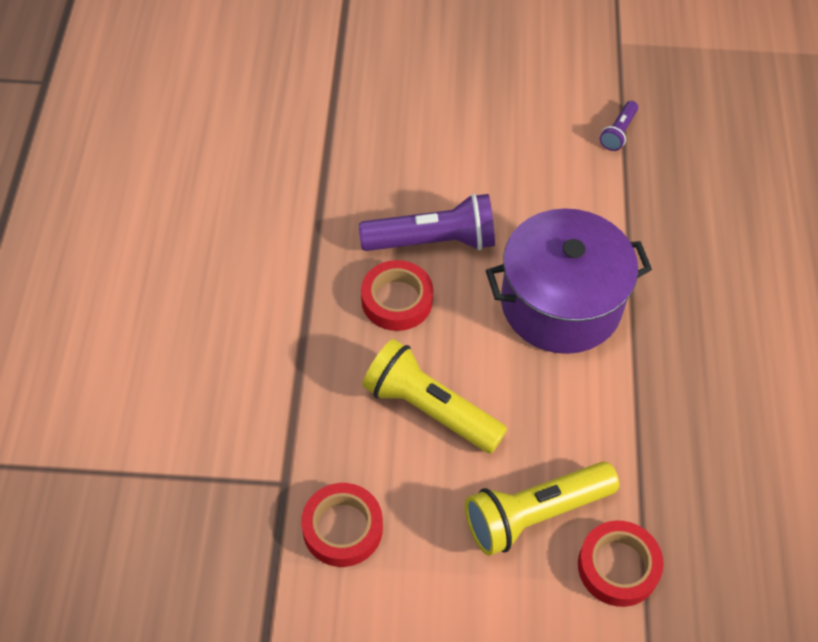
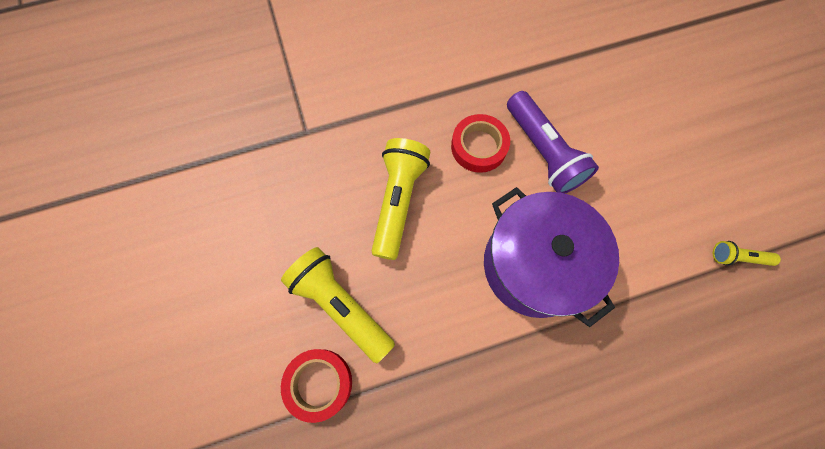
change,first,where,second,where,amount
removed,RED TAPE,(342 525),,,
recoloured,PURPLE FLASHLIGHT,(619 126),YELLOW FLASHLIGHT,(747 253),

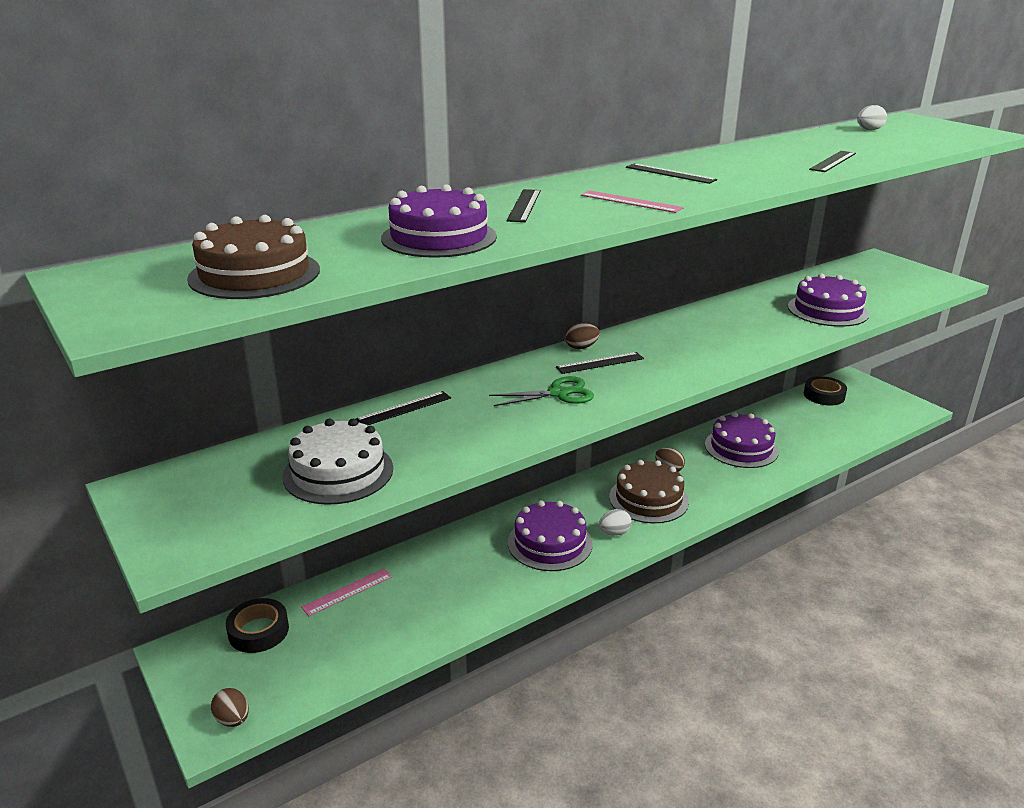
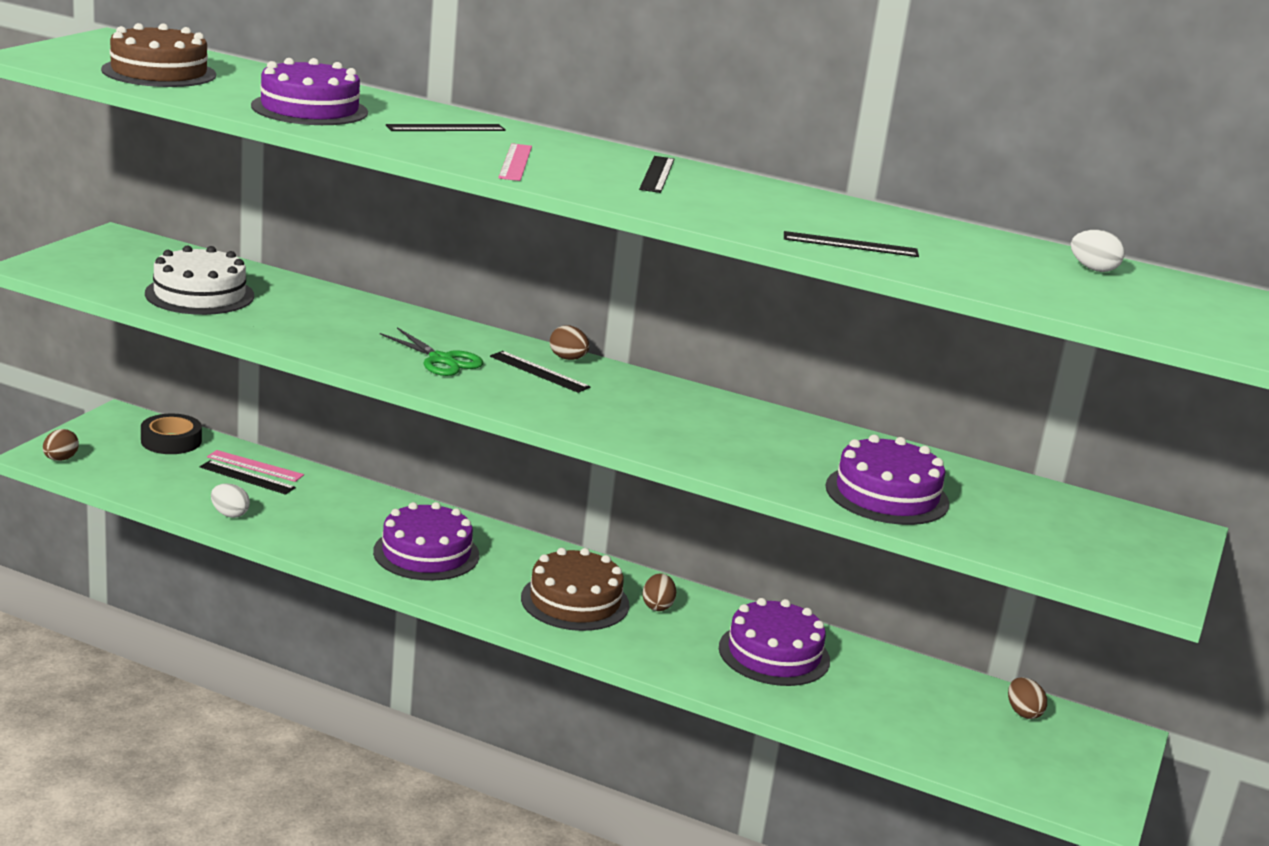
change,first,where,second,where,amount
moved,BLACK RULER,(403 408),,(248 477),
moved,WHITE EGG,(615 522),,(230 500),
replaced,BLACK TAPE,(825 390),BROWN EGG,(1027 698),

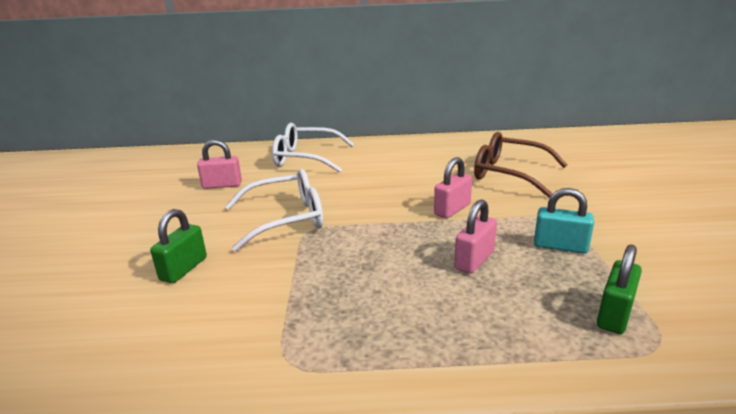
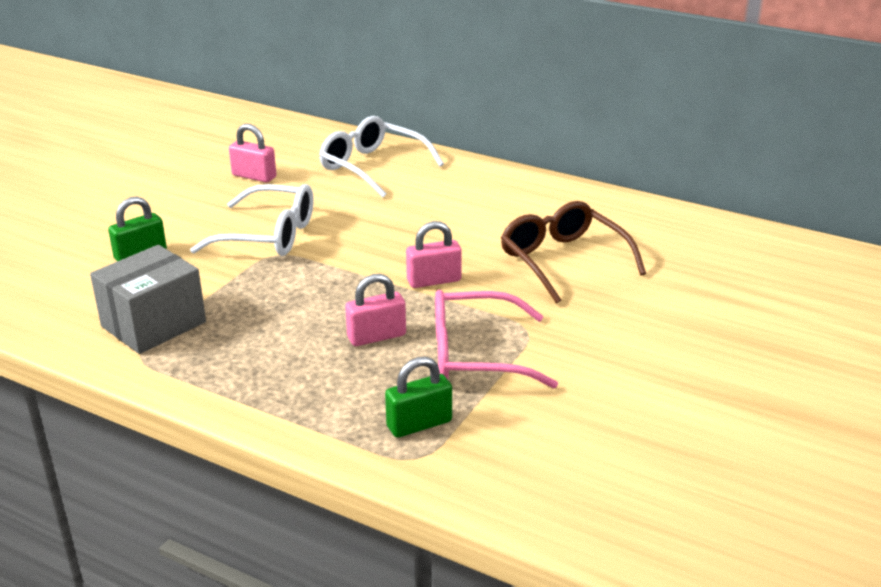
change,first,where,second,where,amount
added,,,GREY BOX,(148 299),
replaced,TURQUOISE PADLOCK,(564 221),PINK GLASSES,(496 339),

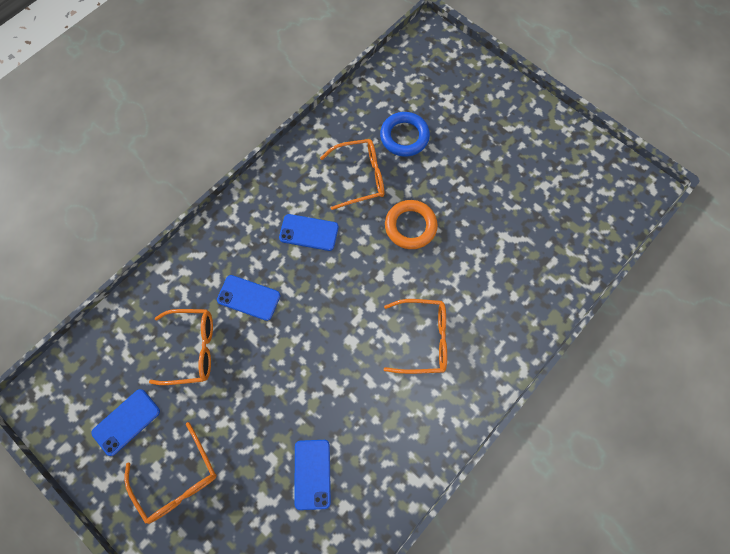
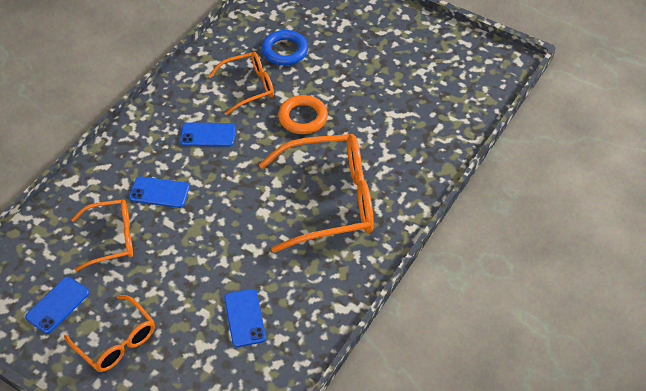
change,first,where,second,where,amount
resized,ORANGE GLASSES,(415 336),,(316 193),x1.77

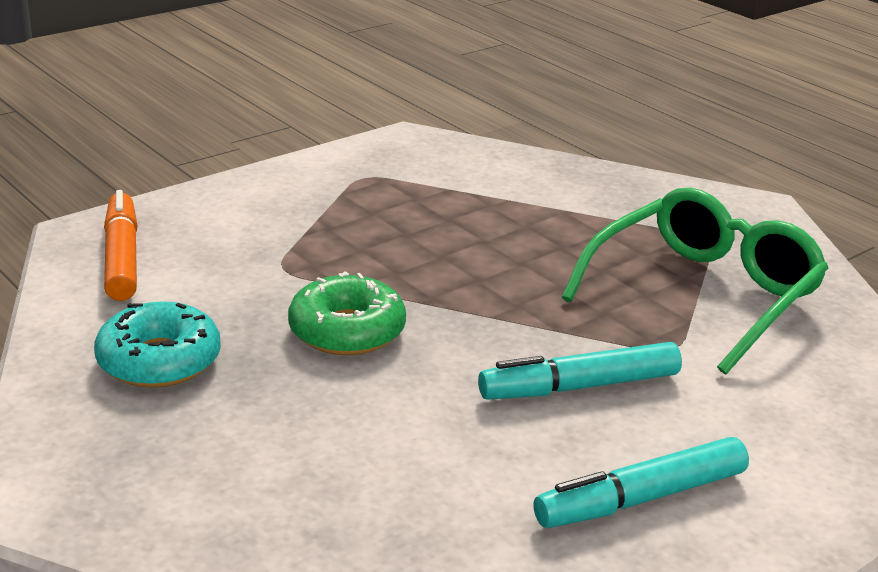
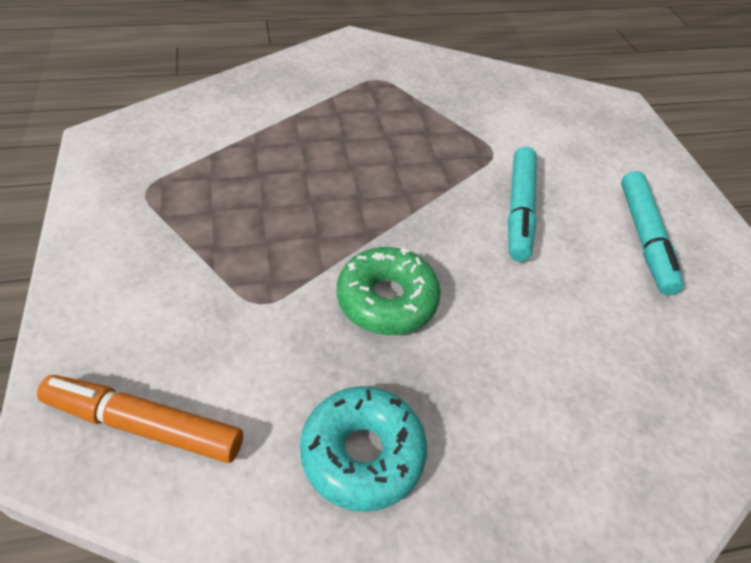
change,first,where,second,where,amount
removed,GREEN GLASSES,(694 281),,,

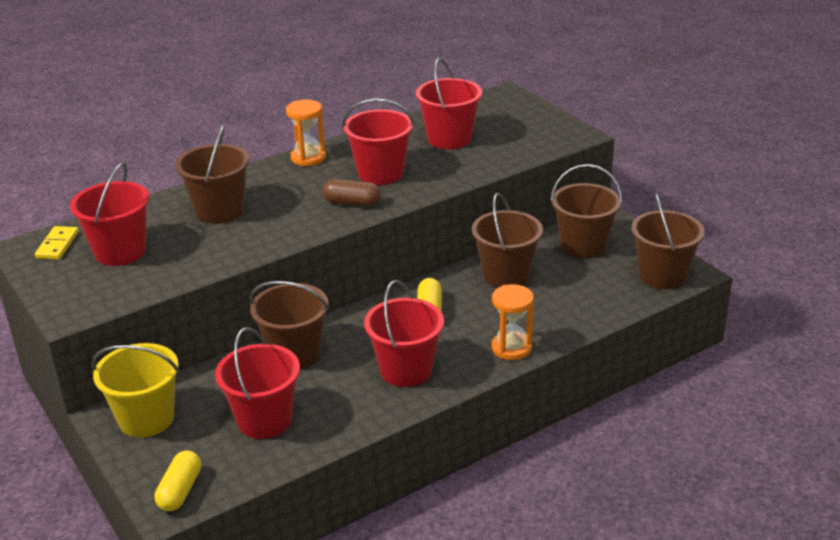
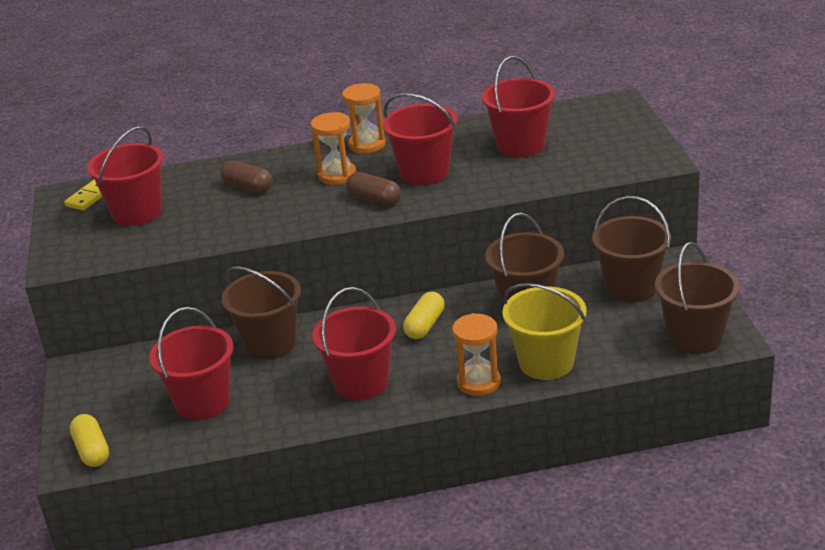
change,first,where,second,where,amount
added,,,ORANGE HOURGLASS,(334 148),
moved,YELLOW BUCKET,(135 390),,(544 331),
replaced,BROWN BUCKET,(212 174),BROWN CAPSULE,(247 177),
turned,YELLOW CAPSULE,(178 481),,(89 440),60 degrees counterclockwise

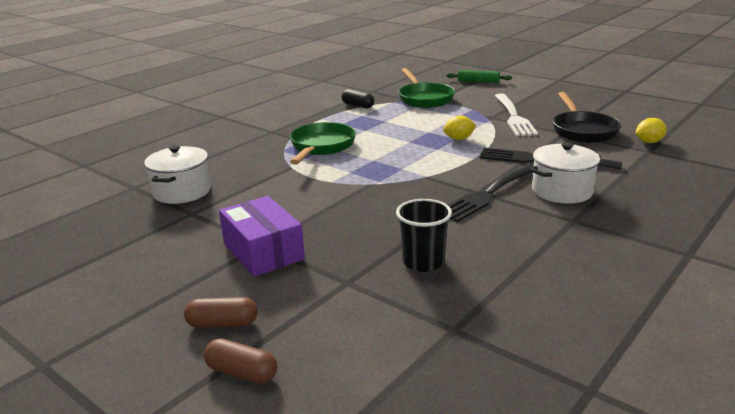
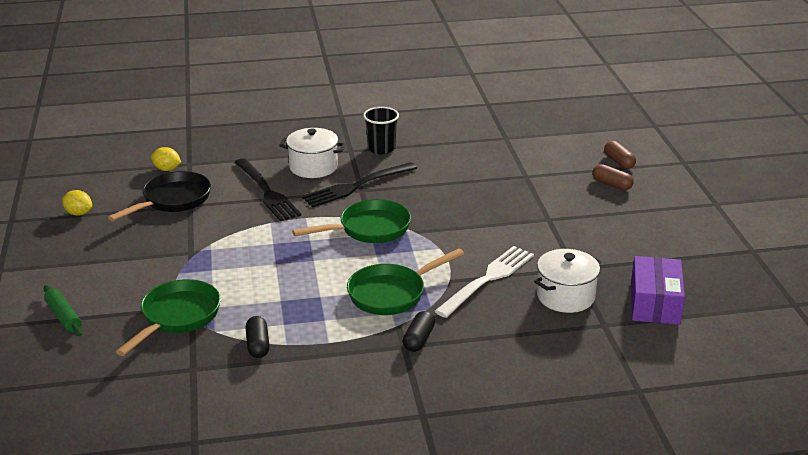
change,first,where,second,where,amount
added,,,GREEN PAN,(351 221),
added,,,BLACK CAPSULE,(419 331),
moved,PURPLE BOX,(262 236),,(658 290),
moved,BLACK CUP,(424 235),,(381 130),
moved,YELLOW LEMON,(459 127),,(77 203),
moved,WHITE FORK,(516 114),,(484 282),
turned,BLACK FORK,(491 192),,(359 184),150 degrees clockwise

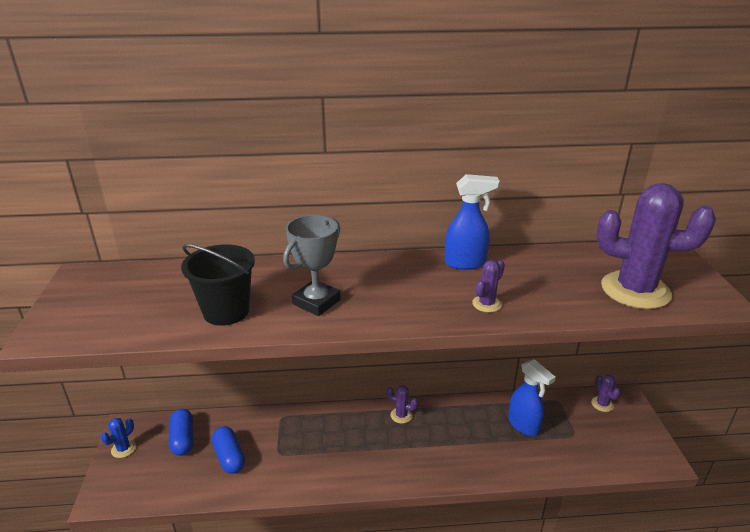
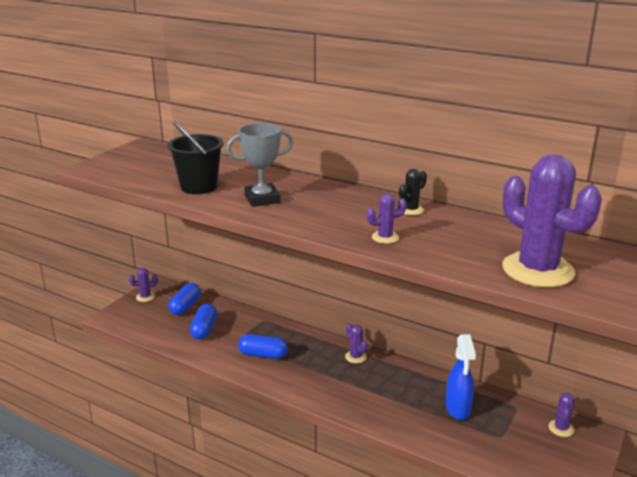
change,first,where,second,where,amount
added,,,BLUE CAPSULE,(263 346),
replaced,BLUE SPRAY BOTTLE,(472 222),BLACK CACTUS,(413 192),
recoloured,BLUE CACTUS,(118 438),PURPLE CACTUS,(143 285),

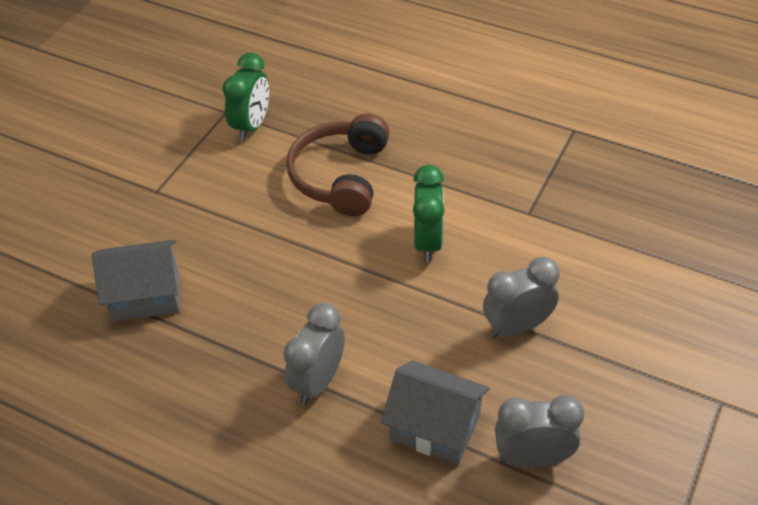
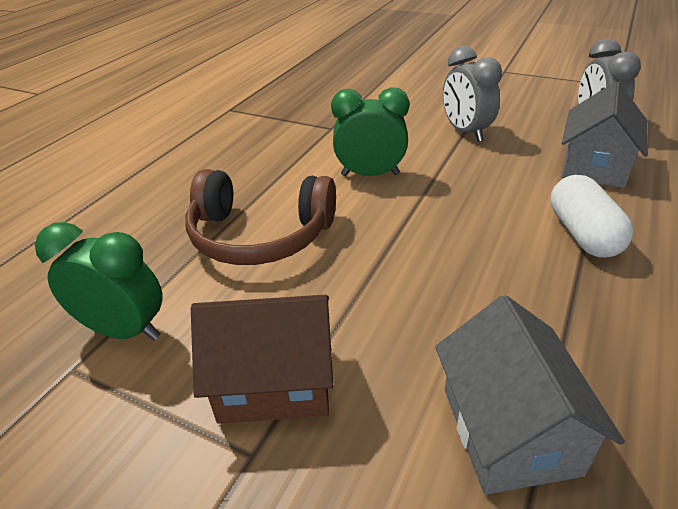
change,first,where,second,where,amount
added,,,BROWN HOUSE,(262 359),
replaced,GREY CLOCK,(314 354),WHITE CAPSULE,(592 216),

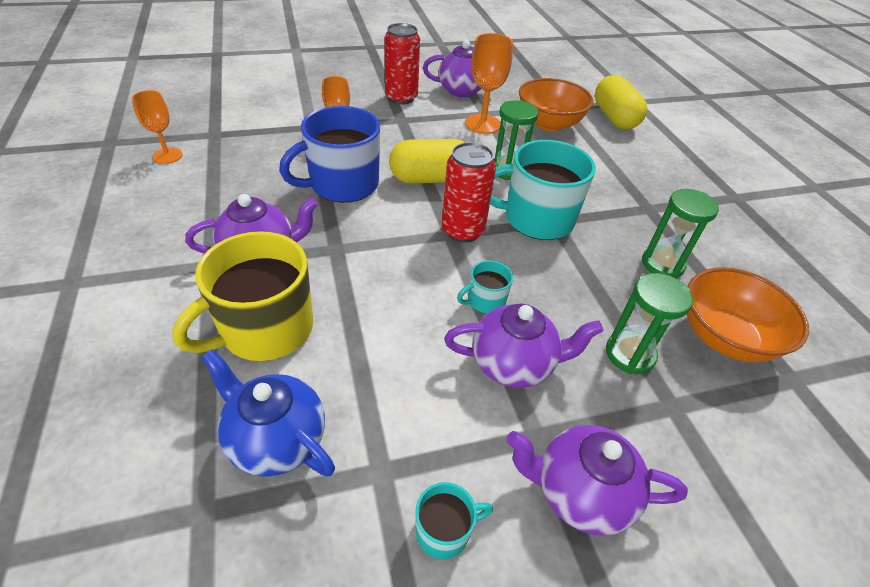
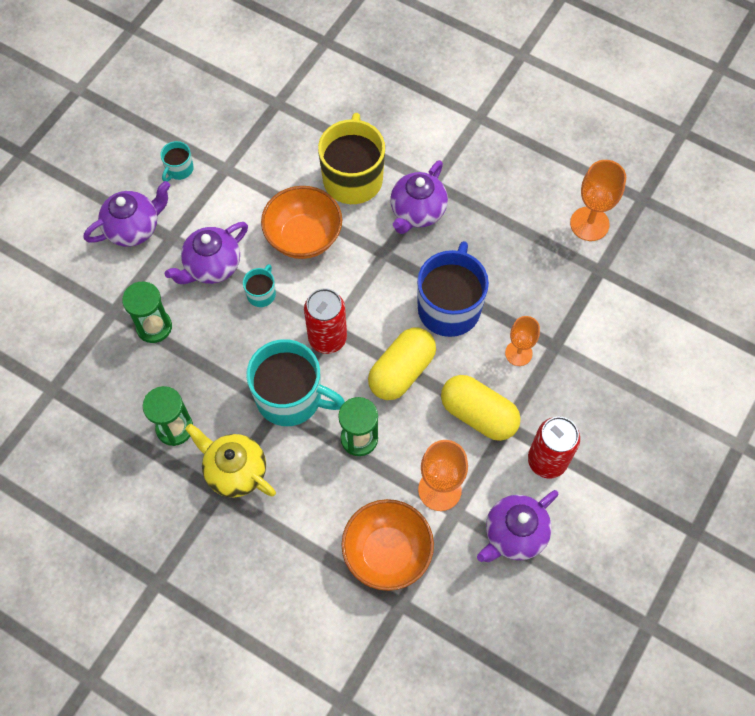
change,first,where,second,where,amount
removed,BLUE TEAPOT,(268 413),,,
added,,,YELLOW TEAPOT,(230 460),
moved,YELLOW CAPSULE,(621 102),,(481 408),
moved,ORANGE BOWL,(748 314),,(301 222),
turned,TURQUOISE MUG,(543 190),,(295 382),60 degrees clockwise
resized,ORANGE GOBLET,(157 127),,(598 200),x1.51

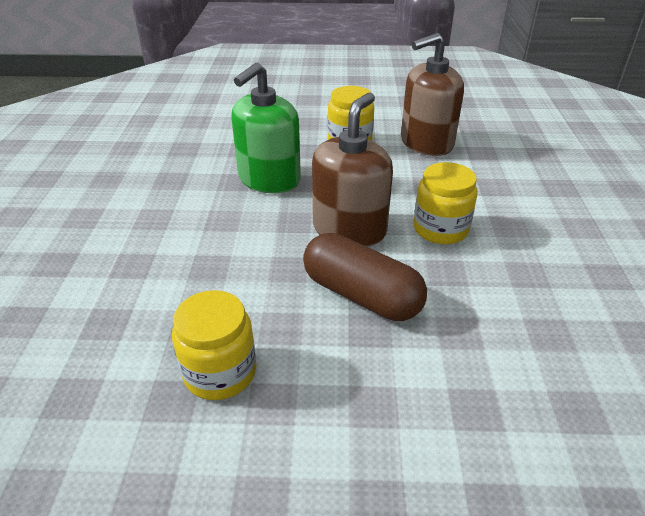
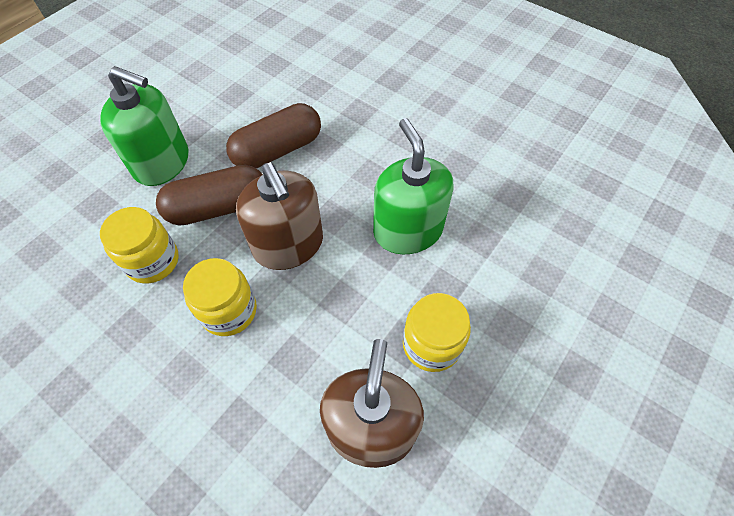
change,first,where,second,where,amount
added,,,GREEN SOAP DISPENSER,(144 126),
added,,,BROWN CAPSULE,(273 135),
moved,YELLOW JAR,(214 345),,(139 245),

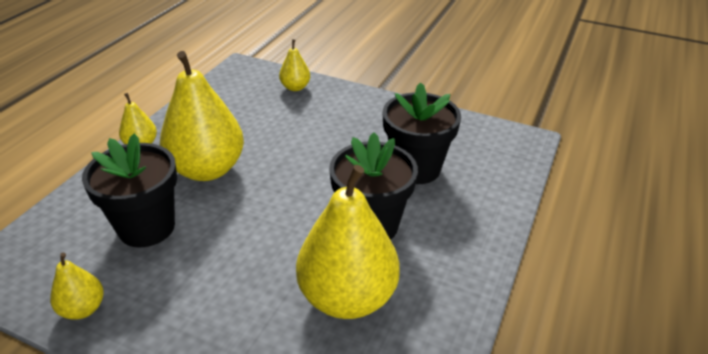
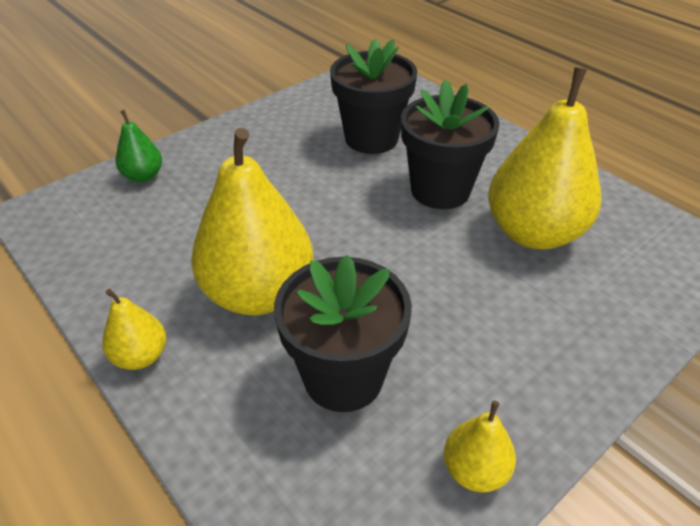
change,first,where,second,where,amount
recoloured,YELLOW PEAR,(294 65),GREEN PEAR,(138 146),

